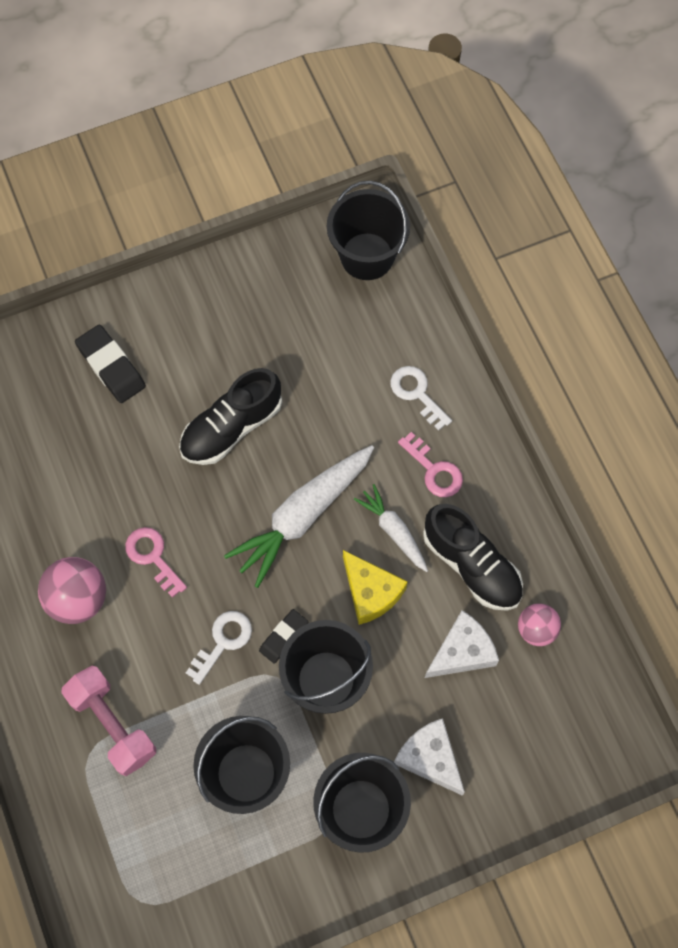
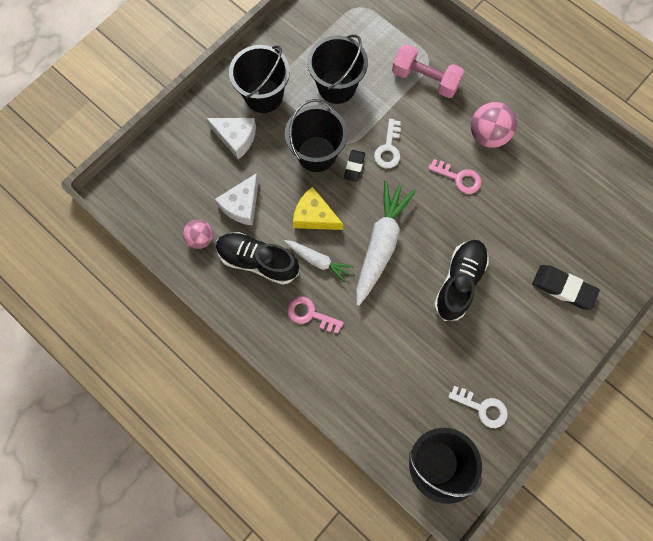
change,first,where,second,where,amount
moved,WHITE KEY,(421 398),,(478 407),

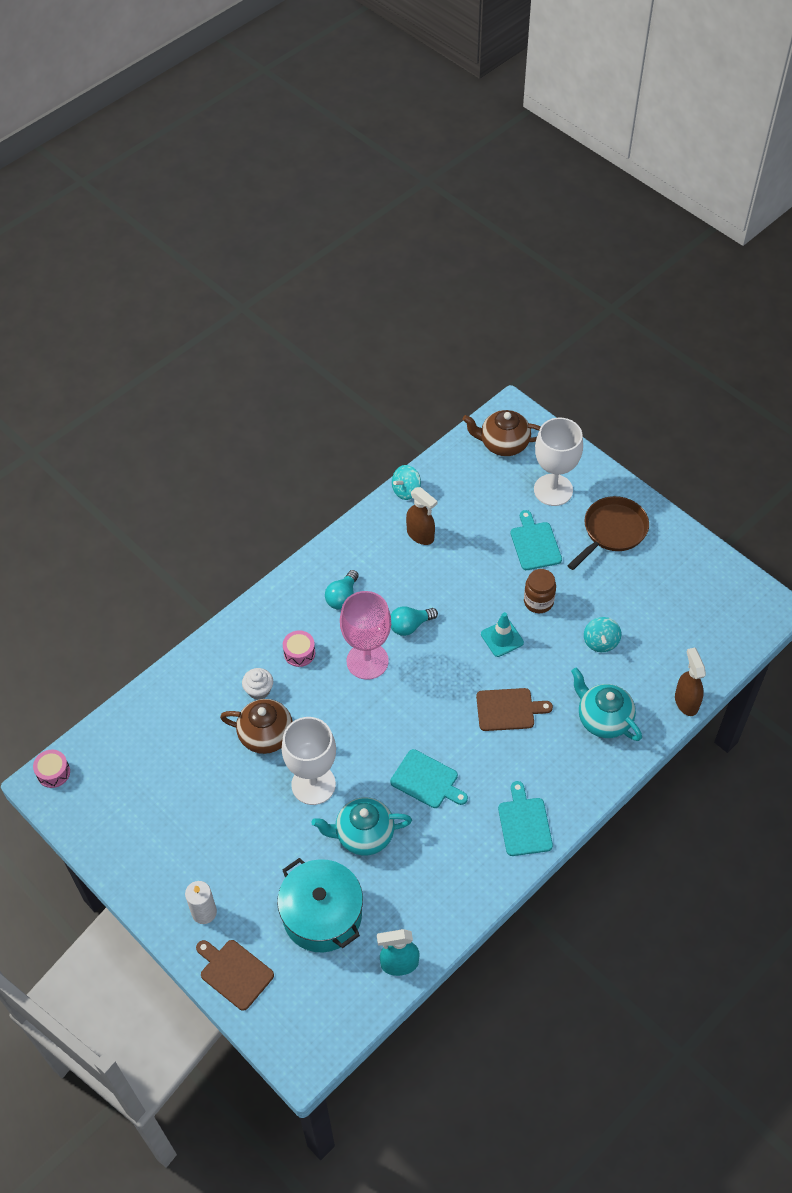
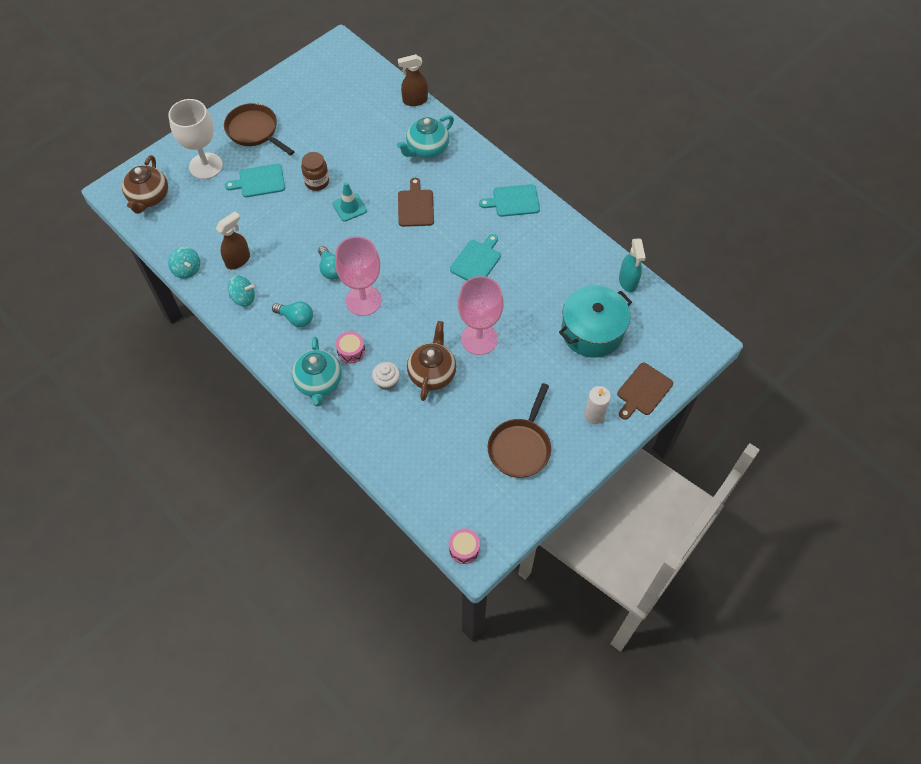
change,first,where,second,where,amount
added,,,BROWN PAN,(519 430),
moved,TURQUOISE TEAPOT,(362 826),,(317 371),
moved,TURQUOISE SPINNING TOP,(602 634),,(241 291),
recoloured,WHITE GOBLET,(309 761),PINK GOBLET,(481 315),

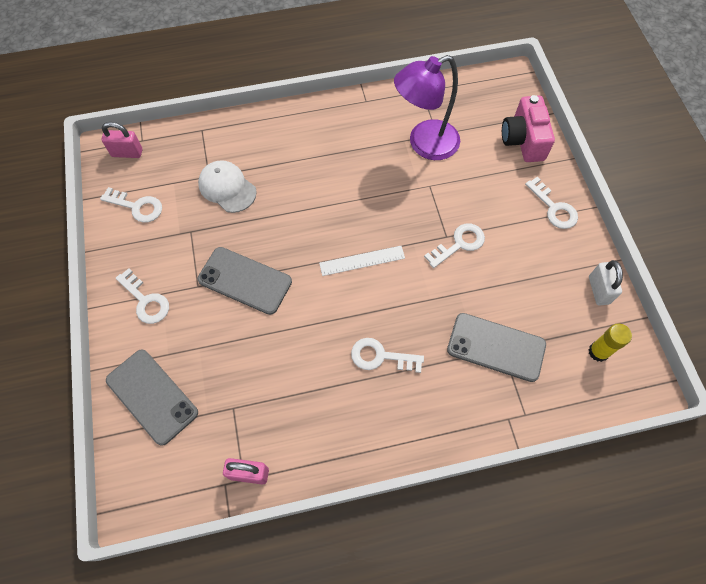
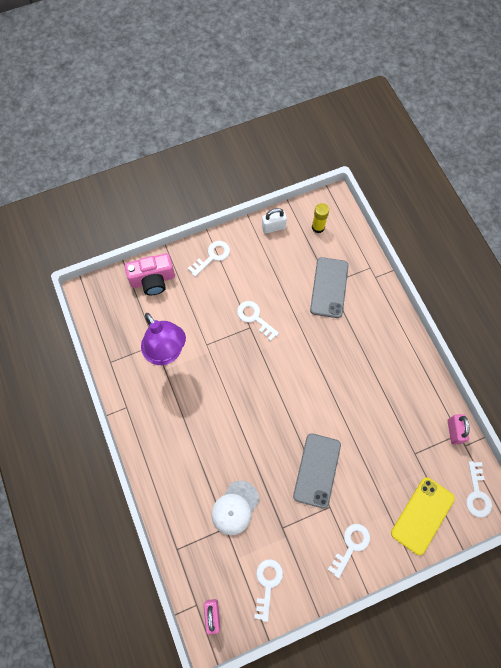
change,first,where,second,where,amount
removed,WHITE RULER,(362 261),,,
moved,WHITE KEY,(387 355),,(479 489),
recoloured,GREY PHONE,(152 398),YELLOW PHONE,(423 516),

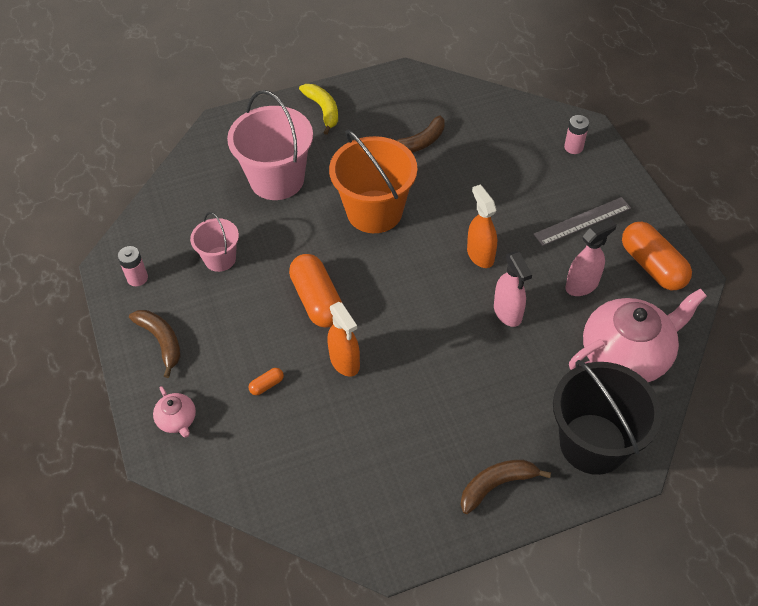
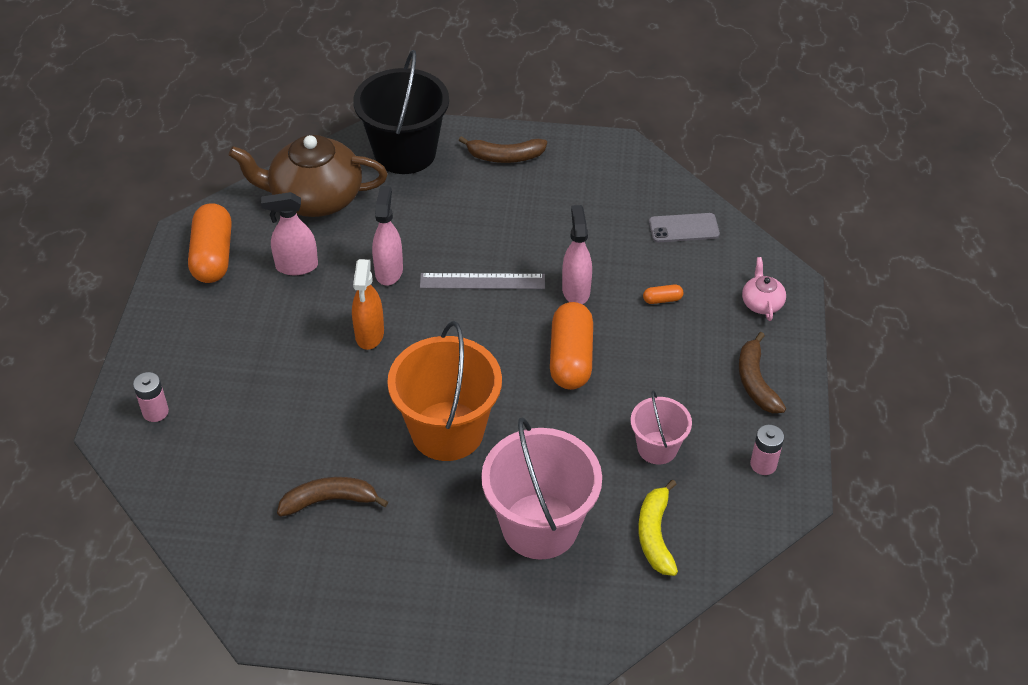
change,first,where,second,where,amount
added,,,GREY PHONE,(684 227),
moved,YELLOW BANANA,(318 109),,(658 528),
moved,GREY RULER,(582 221),,(482 281),
recoloured,ORANGE SPRAY BOTTLE,(343 339),PINK SPRAY BOTTLE,(577 254),
recoloured,PINK TEAPOT,(638 335),BROWN TEAPOT,(308 176),

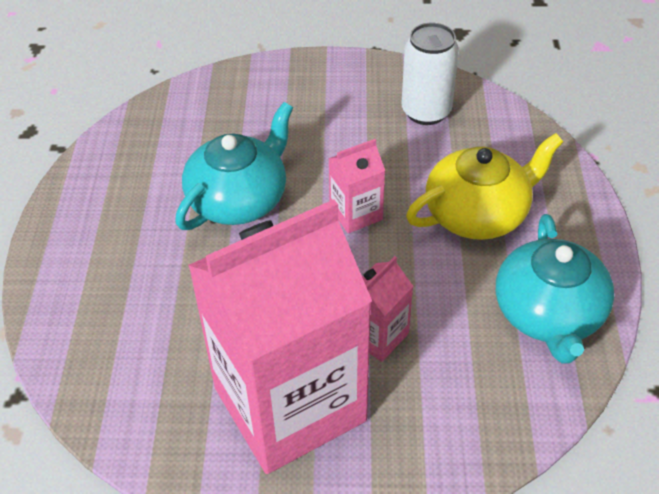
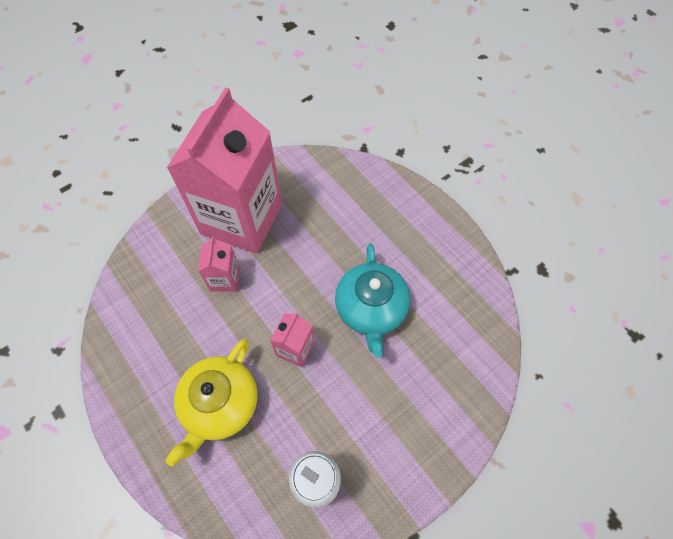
change,first,where,second,where,amount
removed,TURQUOISE TEAPOT,(555 289),,,

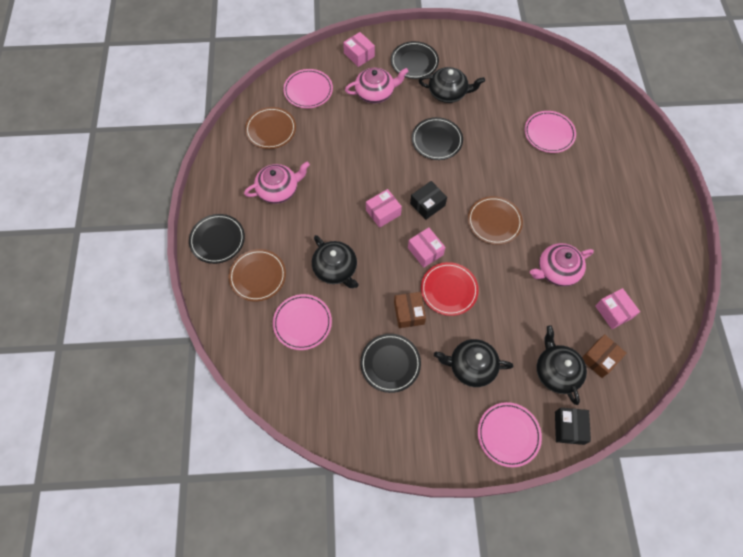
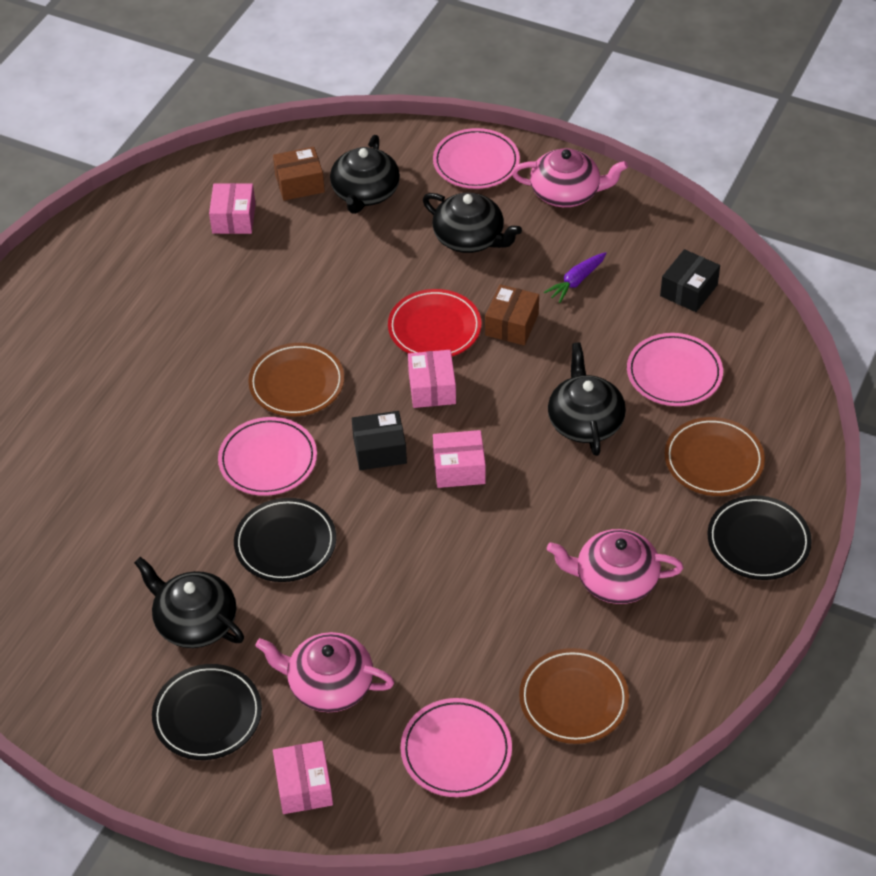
change,first,where,second,where,amount
moved,PINK PLATE,(550 132),,(267 456),
moved,PINK TEAPOT,(562 264),,(570 177),
moved,BLACK BOX,(573 426),,(690 280),
replaced,BLACK PLATE,(390 363),PURPLE CARROT,(575 277),

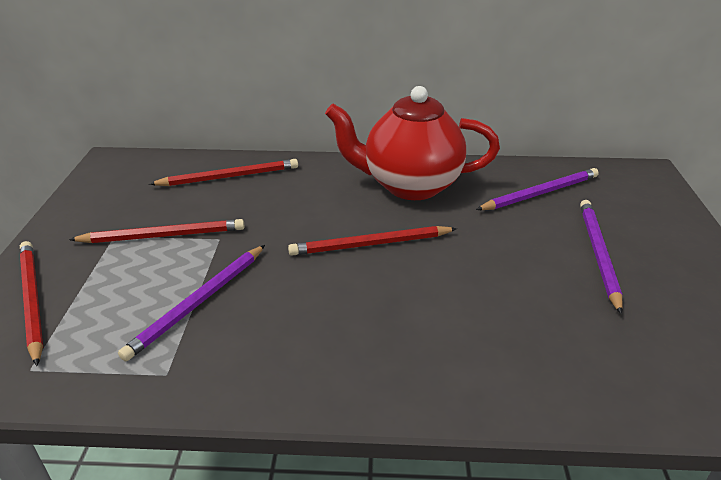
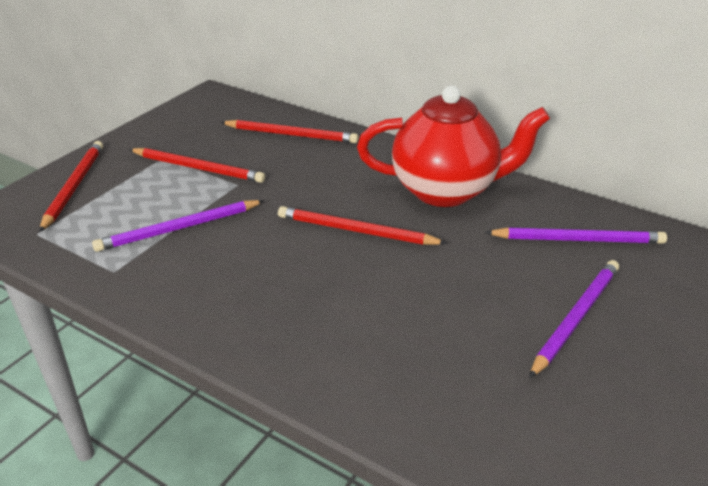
change,first,where,second,where,amount
turned,RED TEAPOT,(412 143),,(453 146),150 degrees clockwise

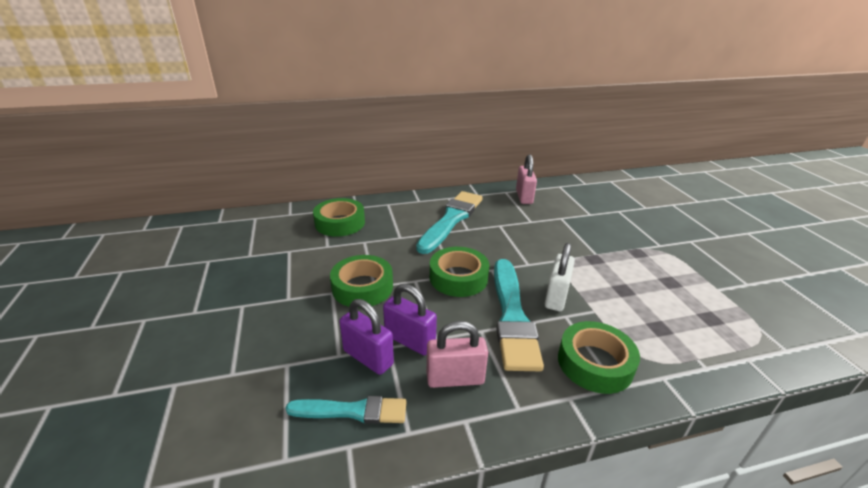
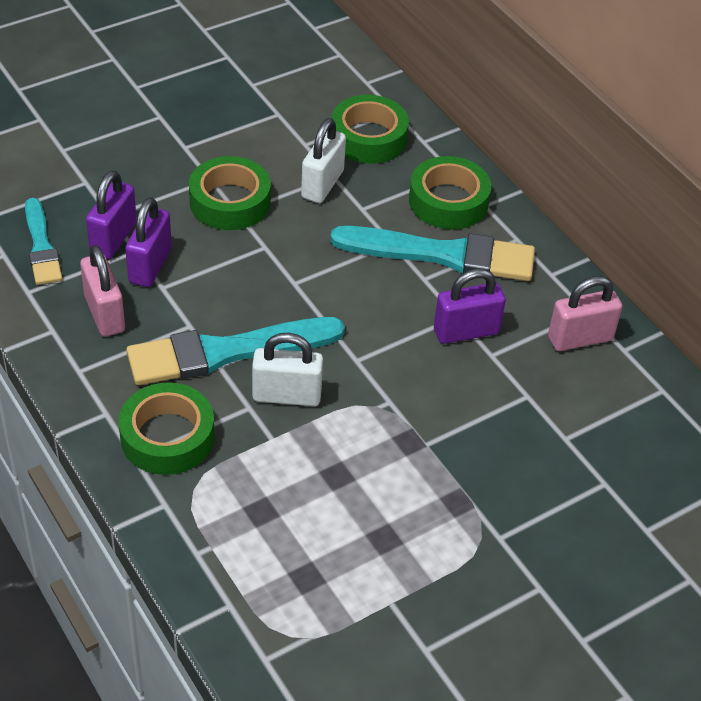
change,first,where,second,where,amount
added,,,WHITE PADLOCK,(323 160),
added,,,PURPLE PADLOCK,(470 306),
moved,GREEN TAPE,(460 272),,(450 192),

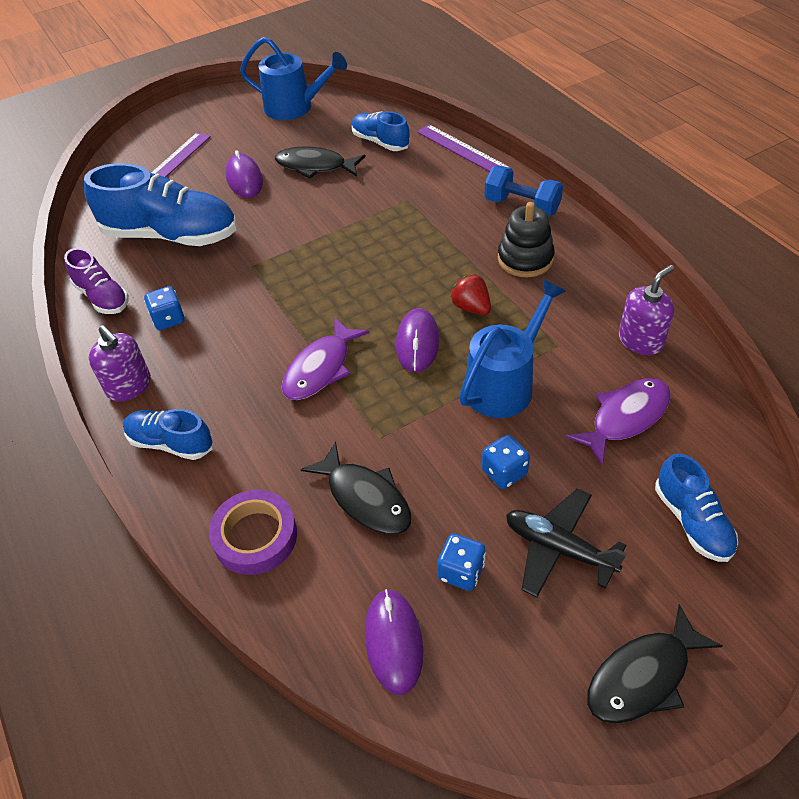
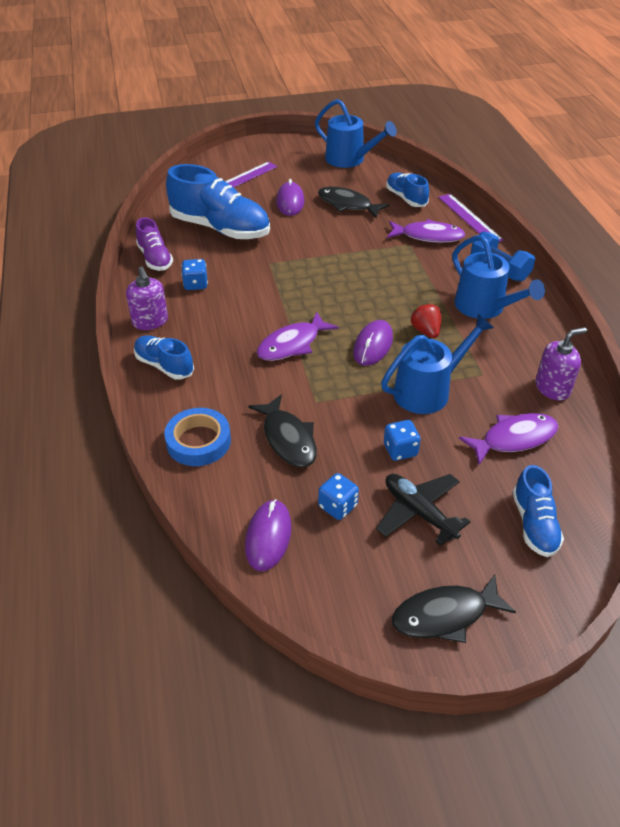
change,first,where,second,where,amount
added,,,PURPLE FISH,(426 231),
replaced,BLACK STACKING TOY,(526 239),BLUE WATERING CAN,(499 277),
recoloured,PURPLE TAPE,(253 532),BLUE TAPE,(197 437),

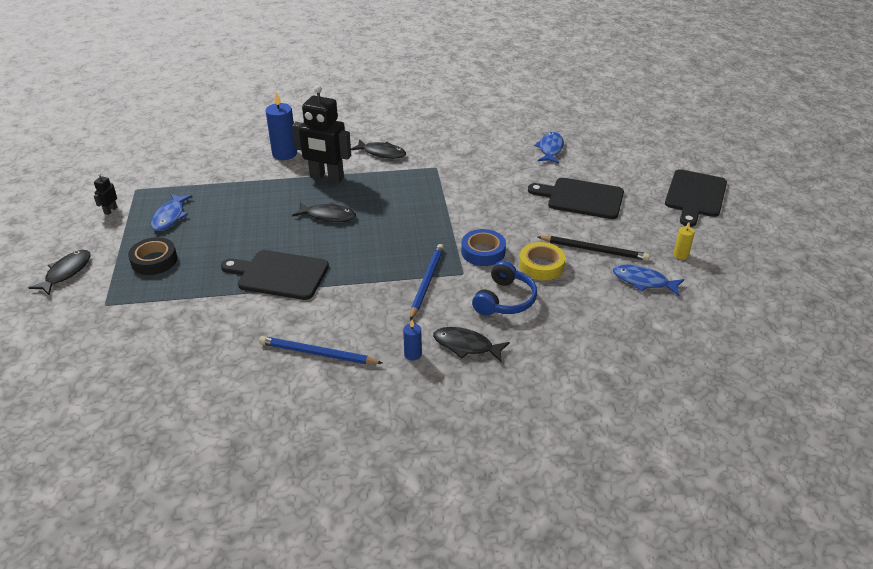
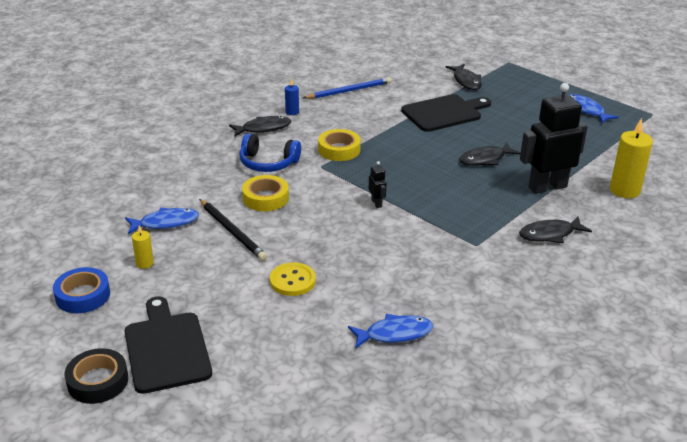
change,first,where,second,where,amount
moved,BLACK FISH,(60 272),,(464 77),
moved,BLACK ROBOT,(105 194),,(377 184),
moved,BLACK TAPE,(152 256),,(96 376),
moved,BLUE TAPE,(483 247),,(81 290),
replaced,BLUE PENCIL,(427 282),YELLOW TAPE,(339 145),
replaced,BLACK CUTTING BOARD,(576 198),YELLOW BUTTON,(293 279),
recoloured,BLUE CANDLE,(281 126),YELLOW CANDLE,(631 158),
turned,BLUE HEADPHONES,(504 288),,(270 152),60 degrees counterclockwise
turned,BLUE FISH,(549 147),,(390 331),75 degrees counterclockwise
turned,BLACK PENCIL,(594 248),,(233 230),105 degrees counterclockwise

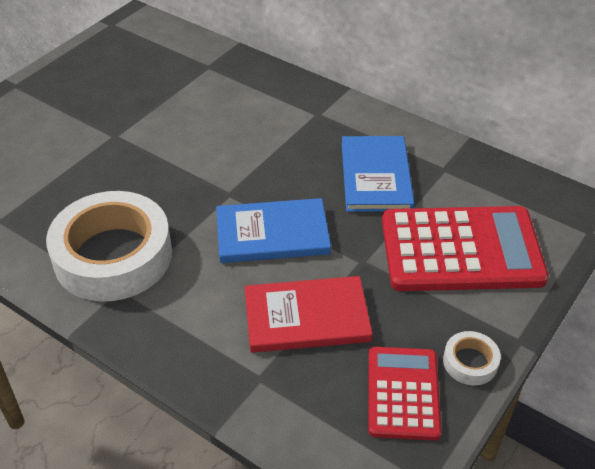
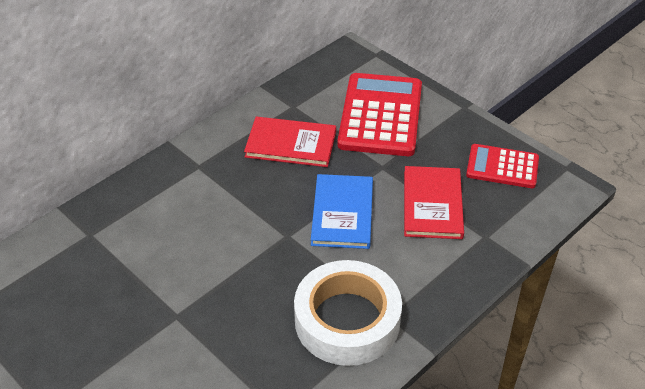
change,first,where,second,where,amount
removed,WHITE TAPE,(472 358),,,
recoloured,BLUE BOOK,(378 174),RED BOOK,(290 142),

